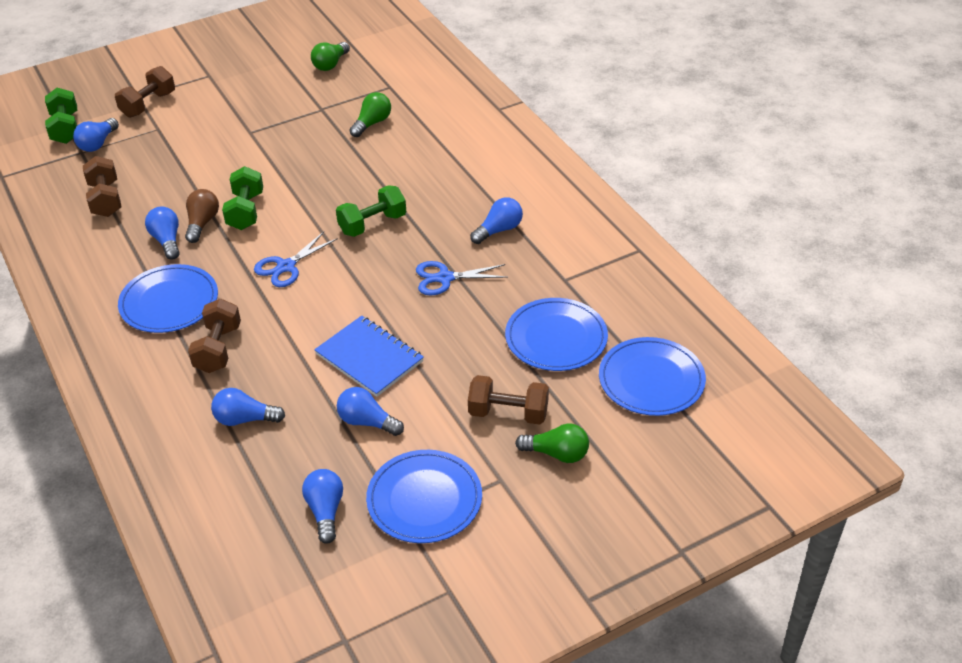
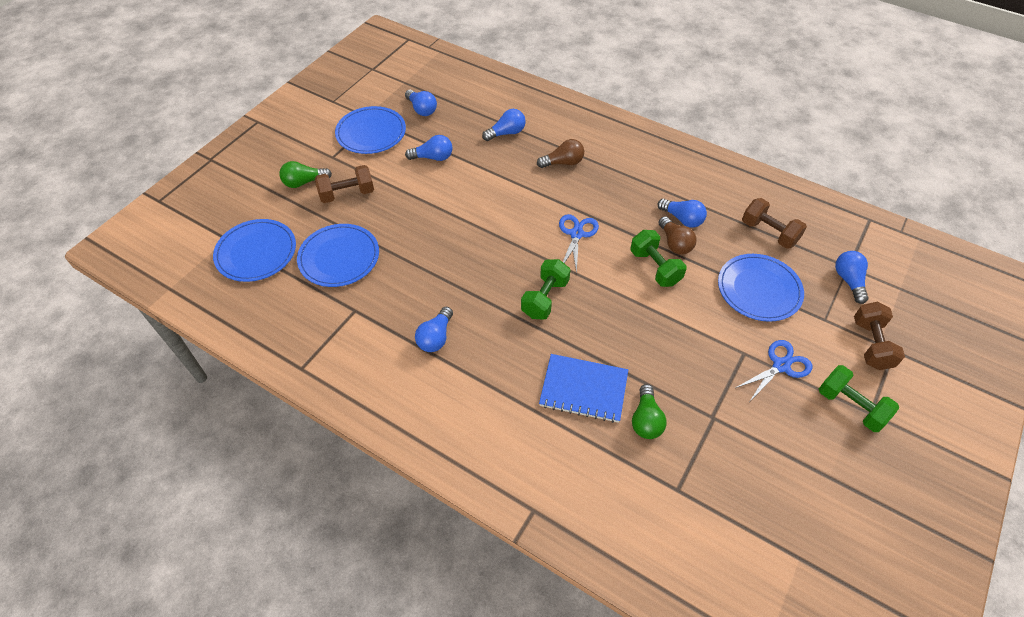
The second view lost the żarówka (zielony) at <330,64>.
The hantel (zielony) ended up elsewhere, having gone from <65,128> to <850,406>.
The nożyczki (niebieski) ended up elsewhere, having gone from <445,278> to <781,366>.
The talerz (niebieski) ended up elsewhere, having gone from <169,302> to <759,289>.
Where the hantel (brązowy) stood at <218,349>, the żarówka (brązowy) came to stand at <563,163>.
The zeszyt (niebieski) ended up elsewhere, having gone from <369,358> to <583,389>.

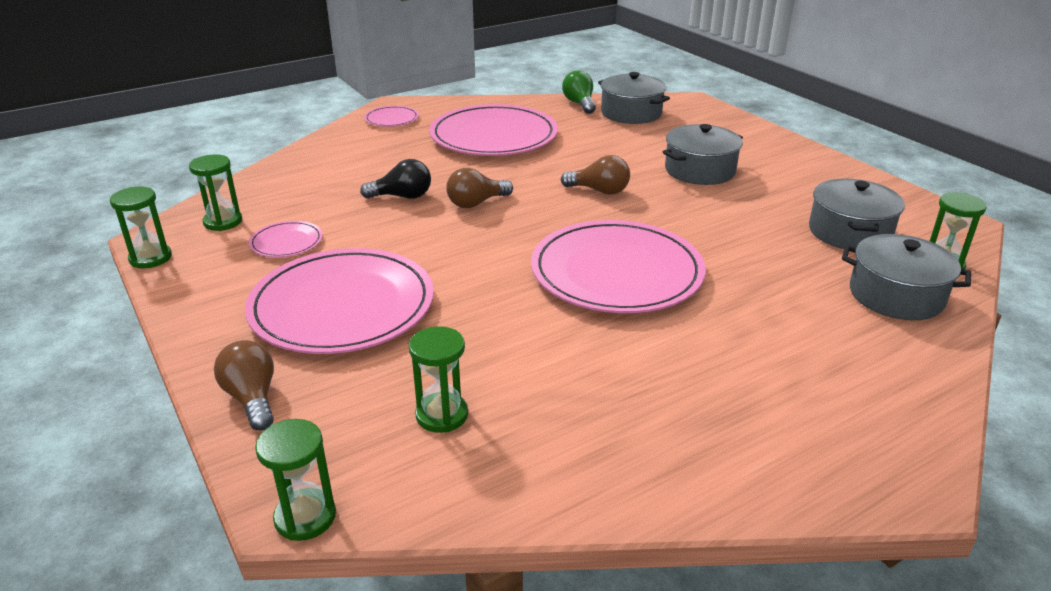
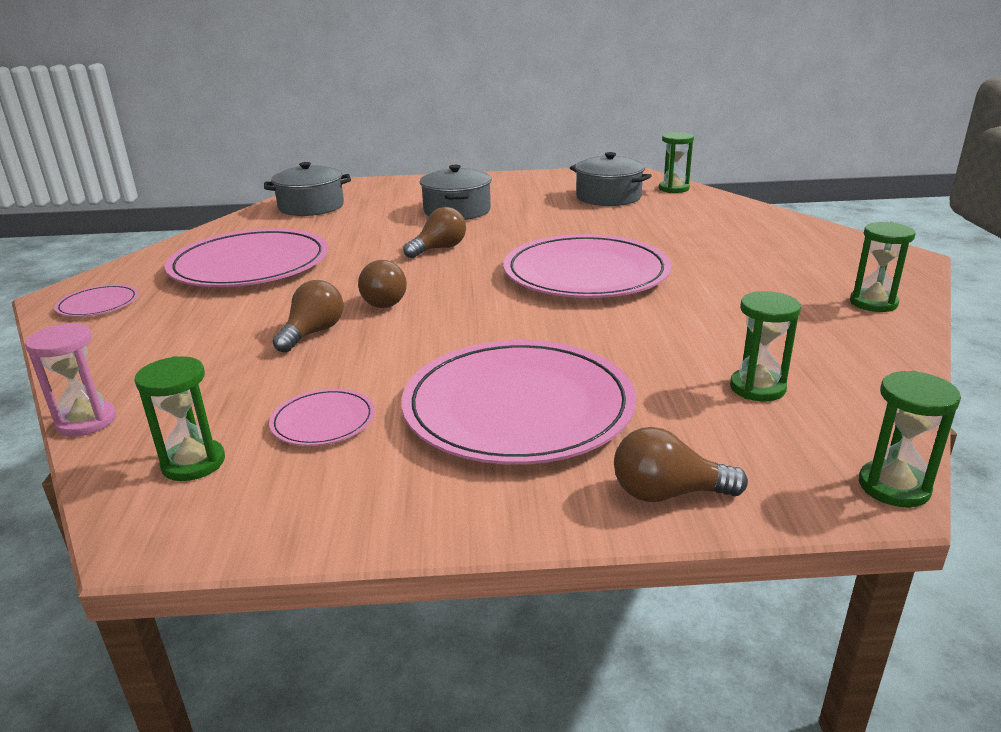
The second view lost the żarówka (zielony) at <579,104>.
What was the żarówka (czarny) at <402,196> turned into the żarówka (brązowy) at <313,333>.
The klepsydra (zielony) ended up elsewhere, having gone from <150,258> to <873,303>.
The second view lost the garnek (szary) at <896,295>.
The second view gained the klepsydra (różowy) at <86,421>.

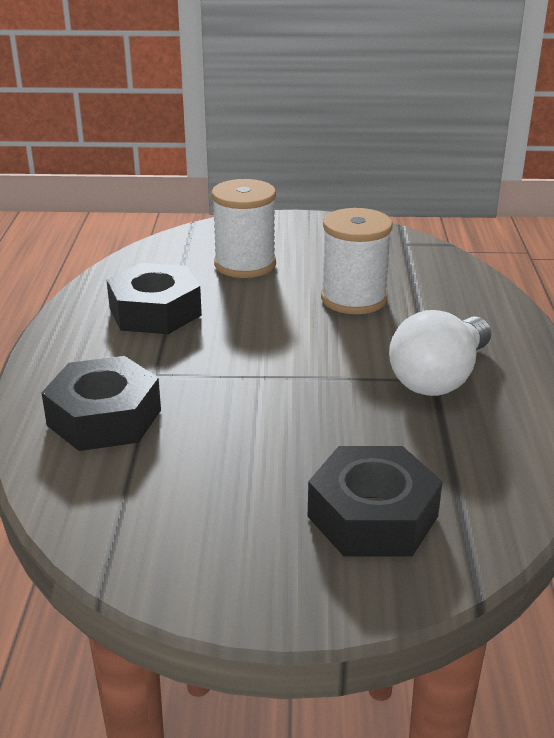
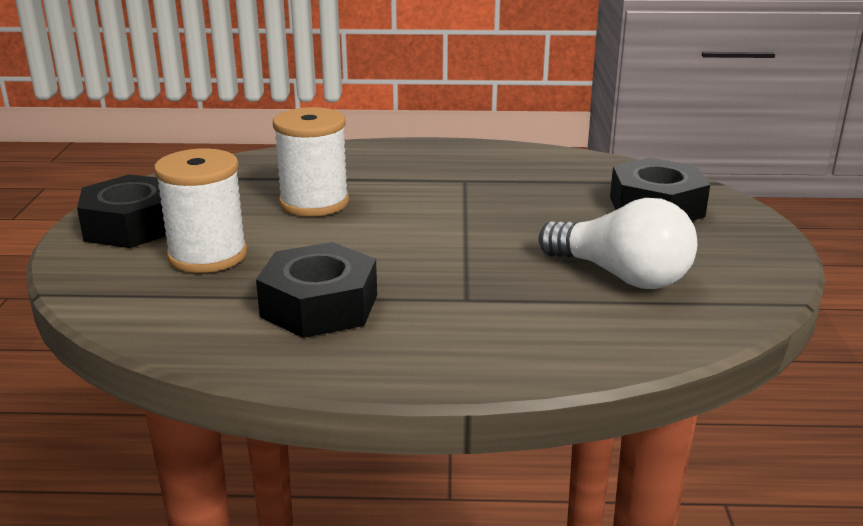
The żarówka (biały) ended up elsewhere, having gone from <439,378> to <622,276>.
The nakrętka (czarny) ended up elsewhere, having gone from <104,417> to <132,226>.

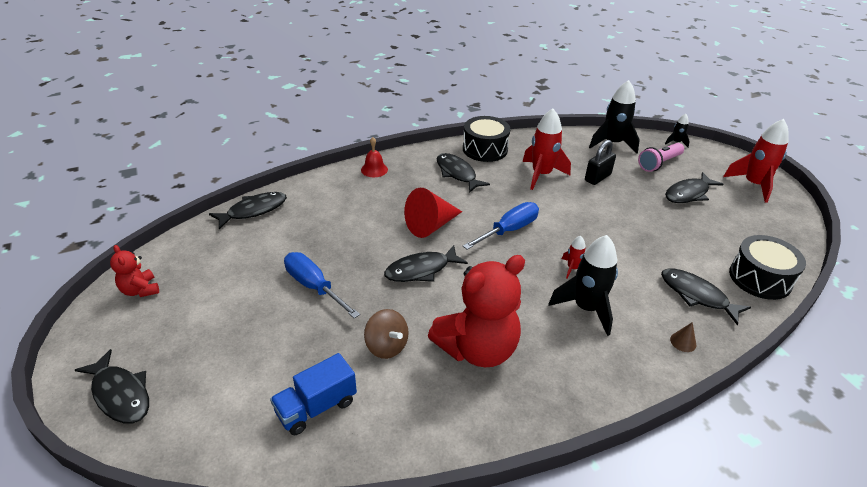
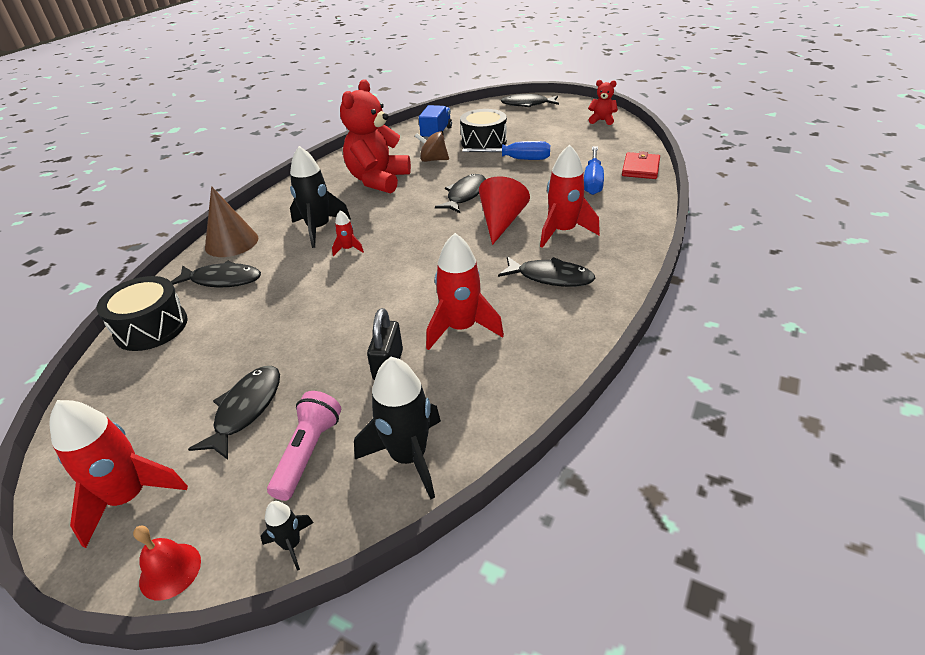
The bęben (czarny) ended up elsewhere, having gone from <485,149> to <483,142>.
The dzwonek (czerwony) ended up elsewhere, having gone from <374,169> to <170,571>.
Where the ryba (czarny) stood at <253,211>, the portfel (czerwony) came to stand at <640,168>.
The śrubokręt (niebieski) ended up elsewhere, having gone from <508,230> to <593,181>.
The size of the stożek (brązowy) at <683,342> changed by a factor of 2.35.
The second view gained the rakieta (czerwony) at <563,232>.

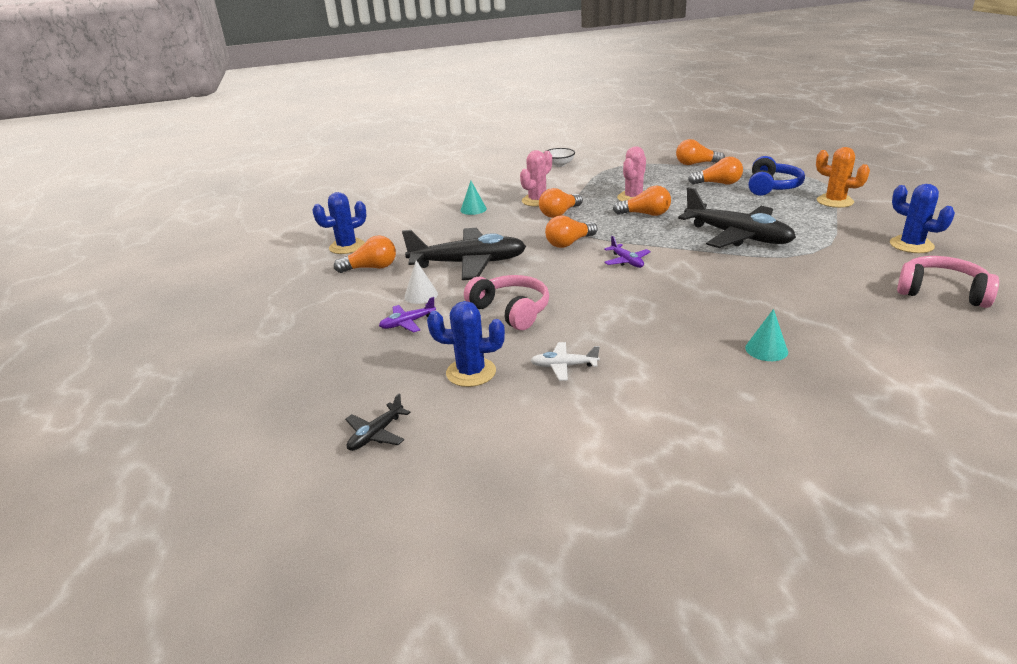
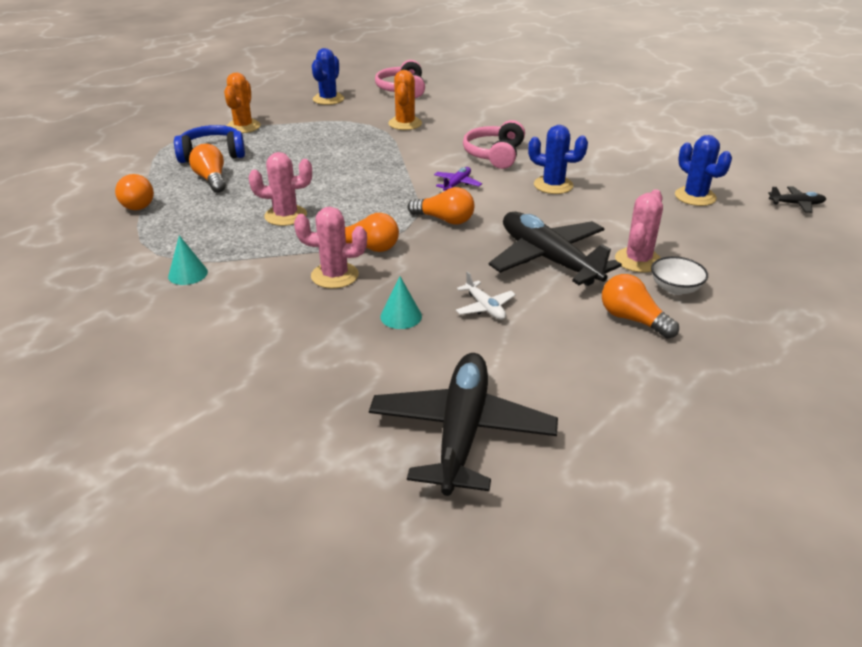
The miska (biały) ended up elsewhere, having gone from <559,164> to <675,288>.
The second view lost the żarówka (pomarańczowy) at <645,214>.
The samolot (czarny) ended up elsewhere, having gone from <737,236> to <462,432>.
The kaktus (niebieski) ended up elsewhere, having gone from <347,247> to <553,185>.
Where the stożek (biały) stood at <421,295>, the kaktus (różowy) came to stand at <638,260>.
The słuchawki (różowy) ended up elsewhere, having gone from <511,311> to <494,155>.
The second view lost the samolot (fioletowy) at <407,323>.
The stożek (turkusowy) ended up elsewhere, having gone from <766,349> to <188,274>.
The samolot (biały) ended up elsewhere, having gone from <563,366> to <485,307>.
The second view gained the kaktus (pomarańczowy) at <405,124>.

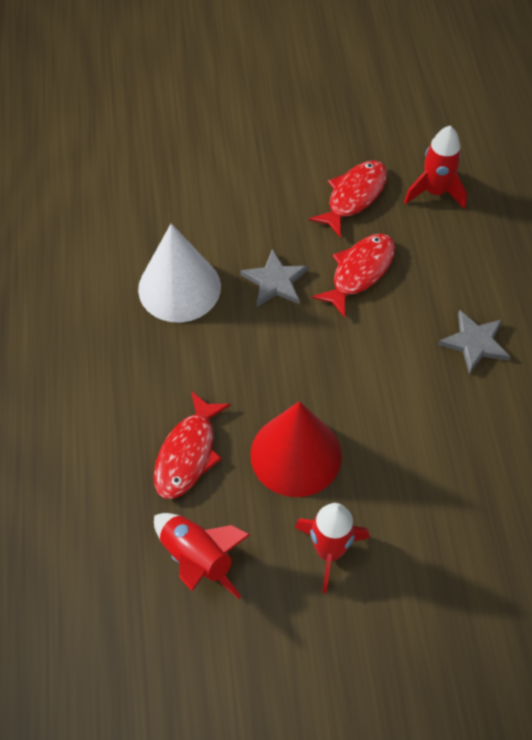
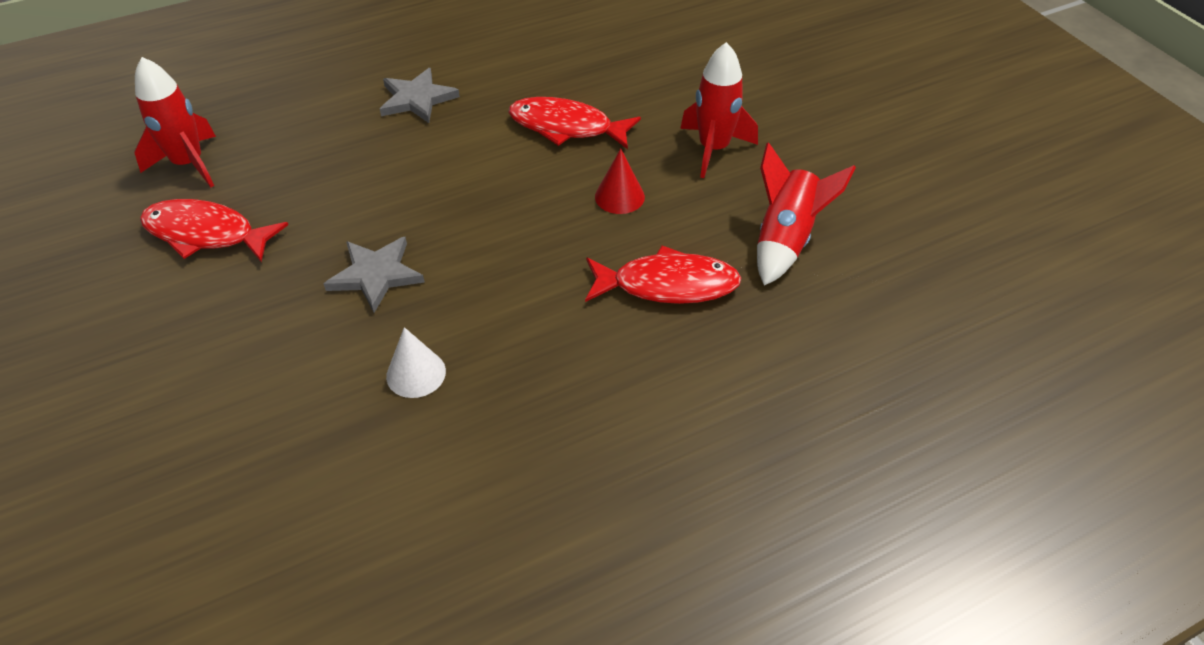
The size of the stożek (biały) at <179,287> changed by a factor of 0.46.
The ryba (czerwony) ended up elsewhere, having gone from <359,272> to <566,127>.
The size of the stożek (czerwony) at <296,454> changed by a factor of 0.46.

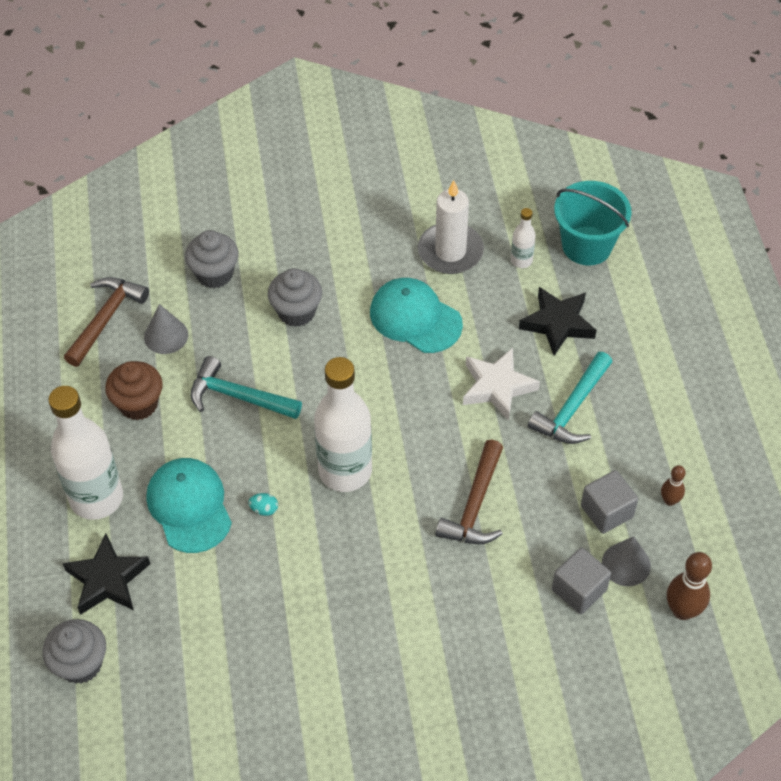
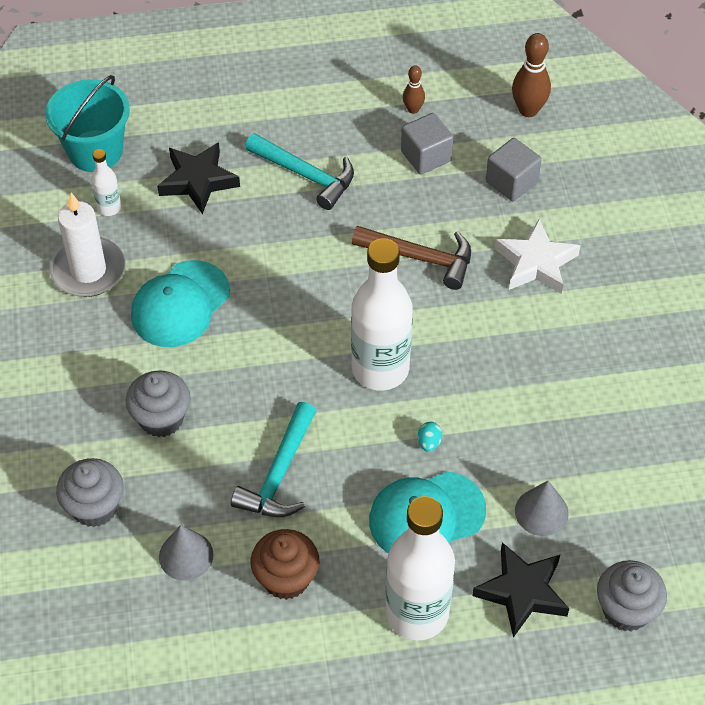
The second view lost the młotek (brązowy) at <106,319>.
The gwiazda (biały) ended up elsewhere, having gone from <497,387> to <536,263>.
The stożek (szary) ended up elsewhere, having gone from <626,564> to <541,512>.

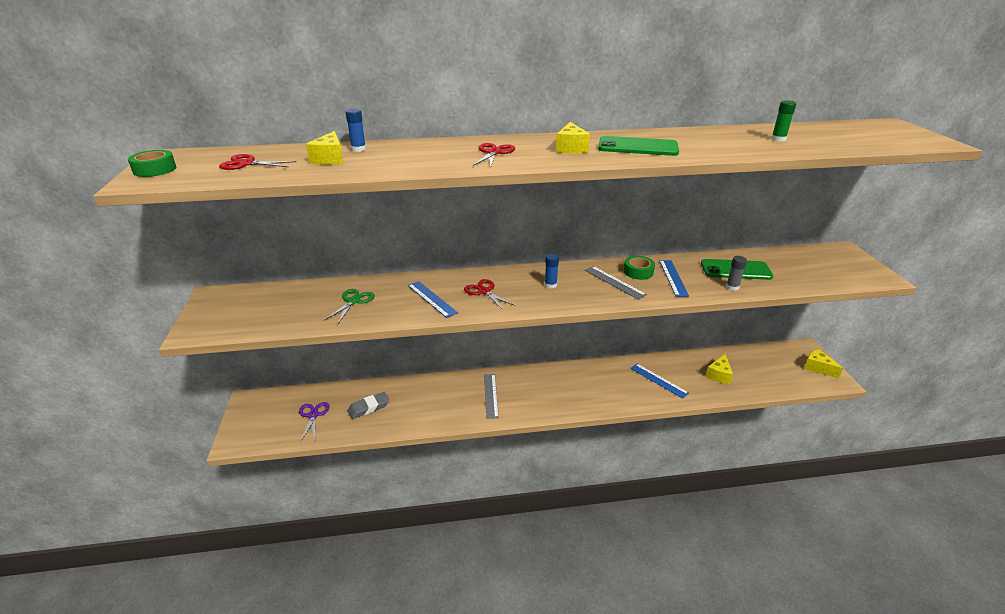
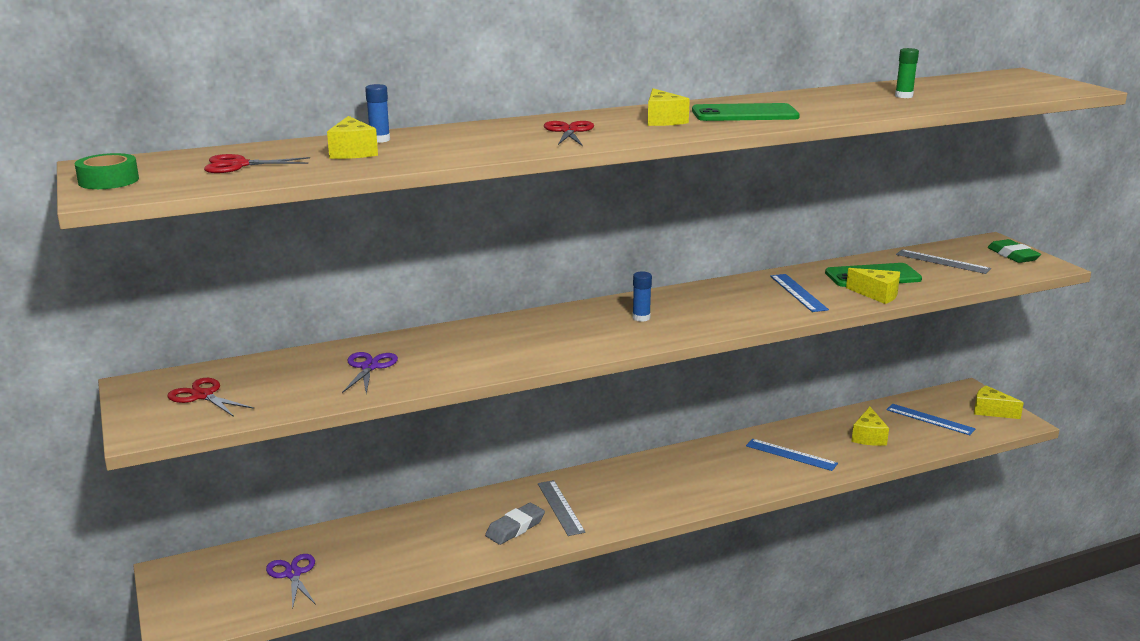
The second view lost the taśma klejąca (zielony) at <638,272>.
Where the klej w sztyfcie (szary) stood at <732,287>, the ser (żółty) came to stand at <877,294>.
The linijka (szary) ended up elsewhere, having gone from <614,282> to <942,262>.
The nożyczki (czerwony) ended up elsewhere, having gone from <484,291> to <203,396>.
The linijka (niebieski) ended up elsewhere, having gone from <432,299> to <930,419>.
What was the nożyczki (zielony) at <353,301> turned into the nożyczki (fioletowy) at <369,367>.
The gumka do mazania (szary) ended up elsewhere, having gone from <369,407> to <515,528>.
The second view gained the gumka do mazania (zielony) at <1013,255>.

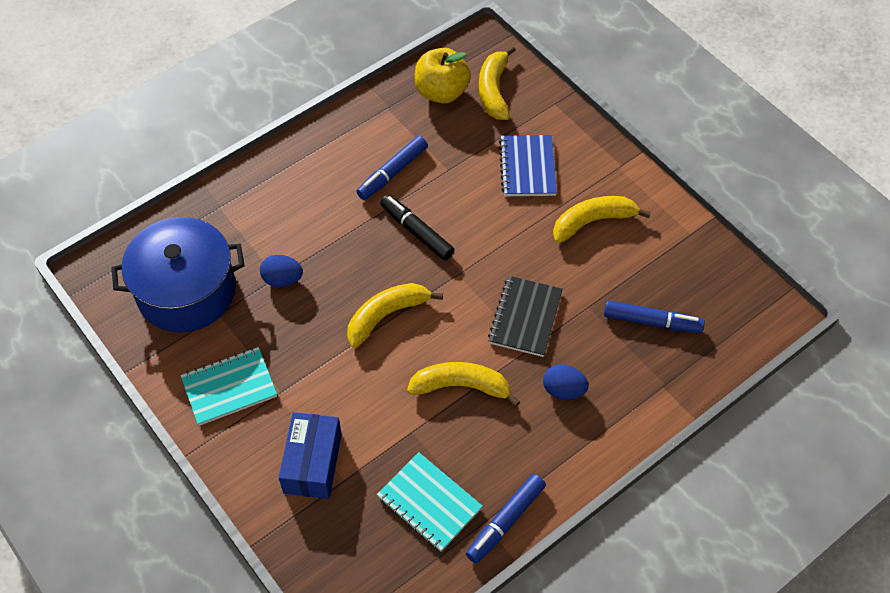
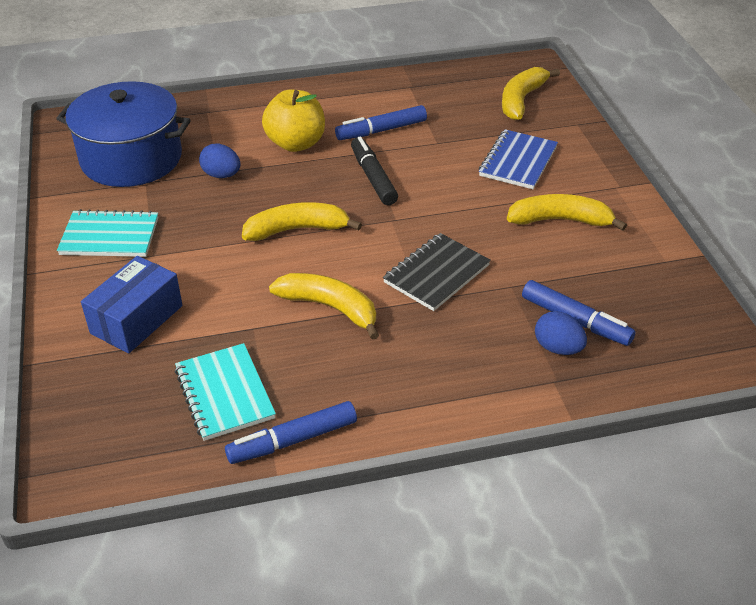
The jabłko (żółty) ended up elsewhere, having gone from <441,92> to <296,143>.
The jajko (niebieski) ended up elsewhere, having gone from <563,390> to <557,348>.

